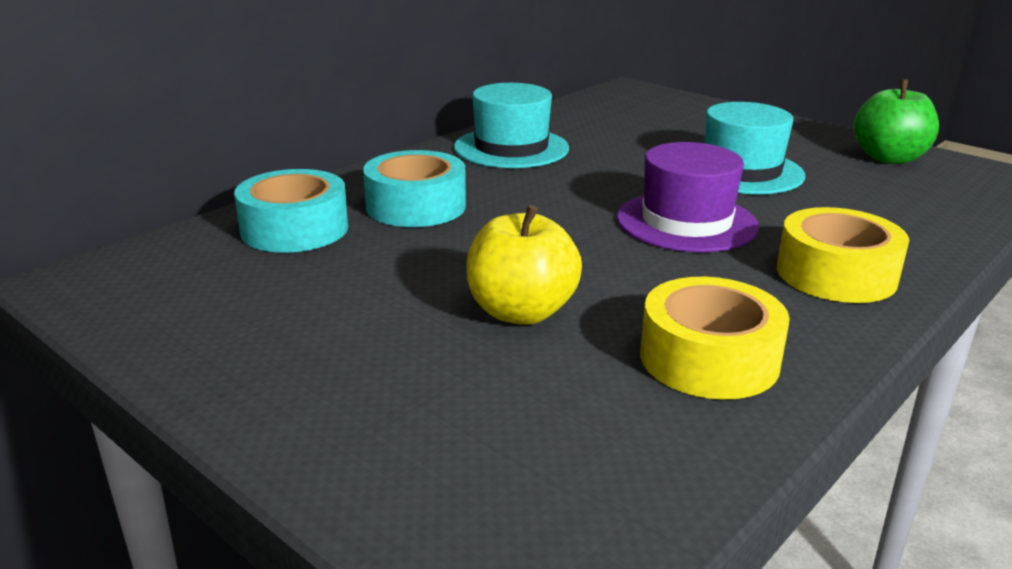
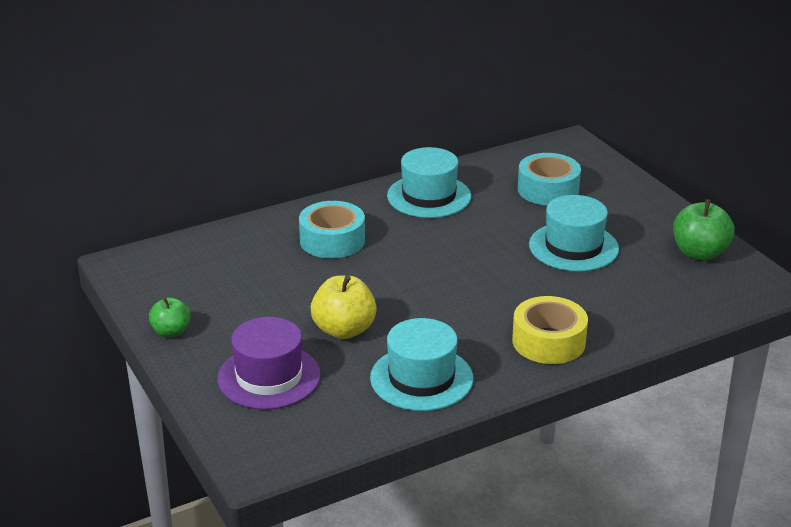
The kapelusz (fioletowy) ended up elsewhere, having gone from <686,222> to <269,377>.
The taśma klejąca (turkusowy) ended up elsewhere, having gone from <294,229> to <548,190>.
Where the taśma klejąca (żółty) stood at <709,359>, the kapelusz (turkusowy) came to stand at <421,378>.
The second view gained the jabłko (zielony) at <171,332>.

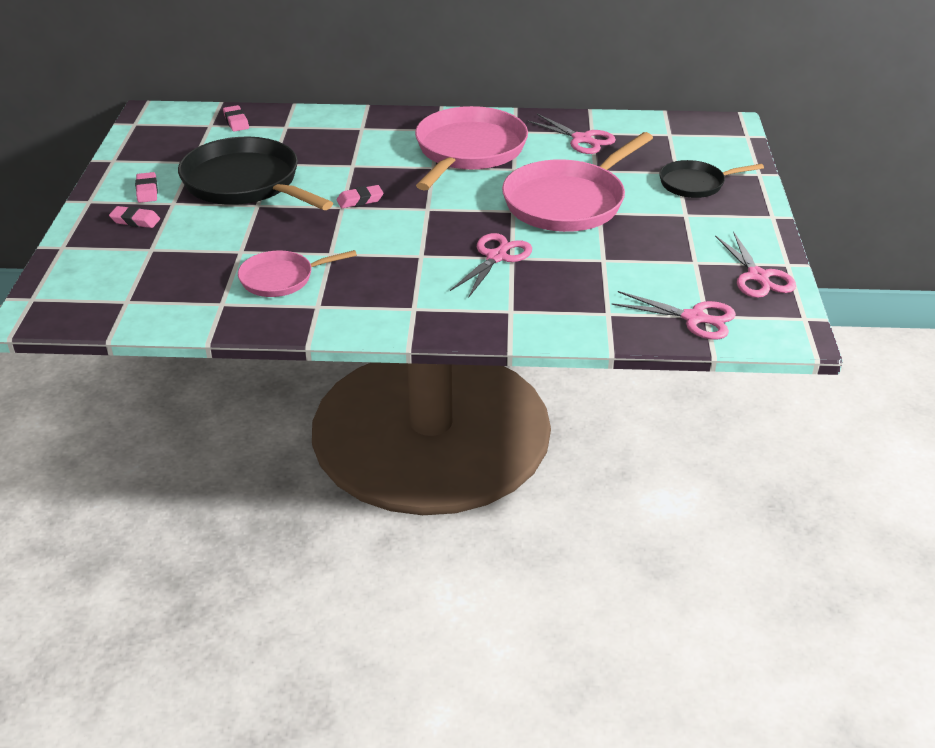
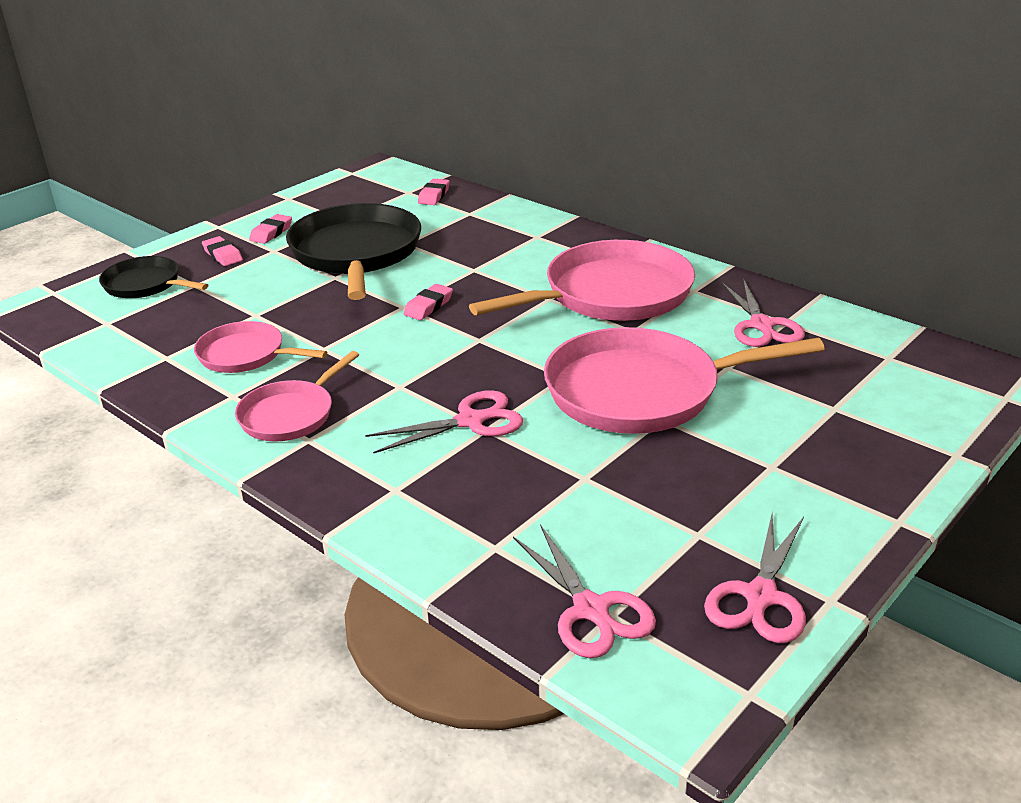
The patelnia (czarny) ended up elsewhere, having gone from <695,184> to <145,284>.
The gumka do mazania (różowy) at <360,200> ended up facing another way, 75 degrees counterclockwise from before.
The second view gained the patelnia (różowy) at <290,415>.

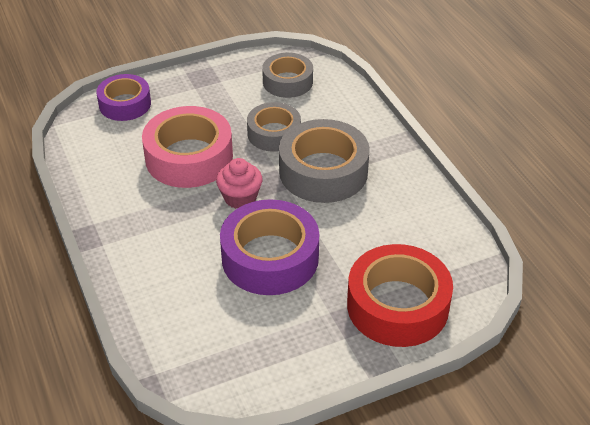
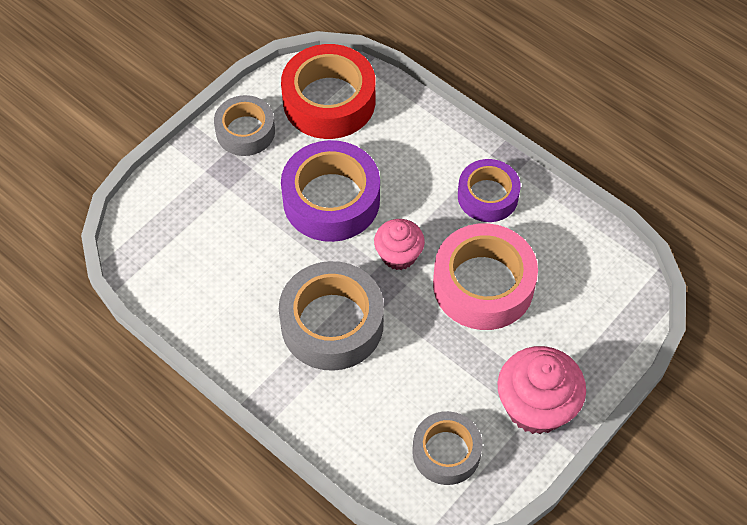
The taśma klejąca (fioletowy) ended up elsewhere, having gone from <125,104> to <487,196>.
The taśma klejąca (szary) ended up elsewhere, having gone from <274,133> to <245,131>.
The taśma klejąca (czerwony) ended up elsewhere, having gone from <397,306> to <329,101>.
The second view gained the muffinka (różowy) at <536,406>.

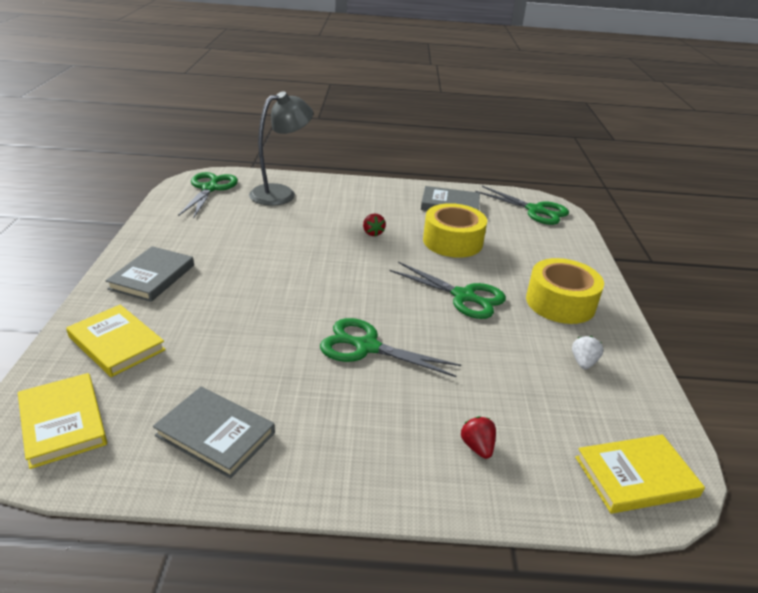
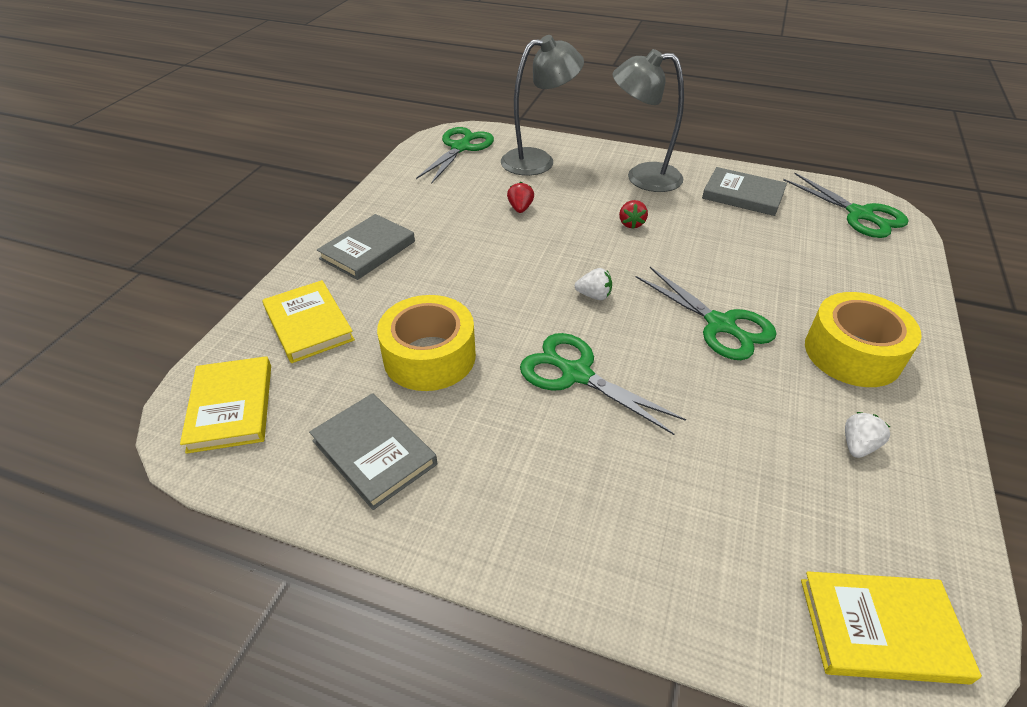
The taśma klejąca (żółty) ended up elsewhere, having gone from <452,241> to <429,356>.
The truskawka (czerwony) ended up elsewhere, having gone from <477,447> to <520,208>.
The second view gained the lampka (szary) at <642,177>.
The second view gained the truskawka (biały) at <594,295>.

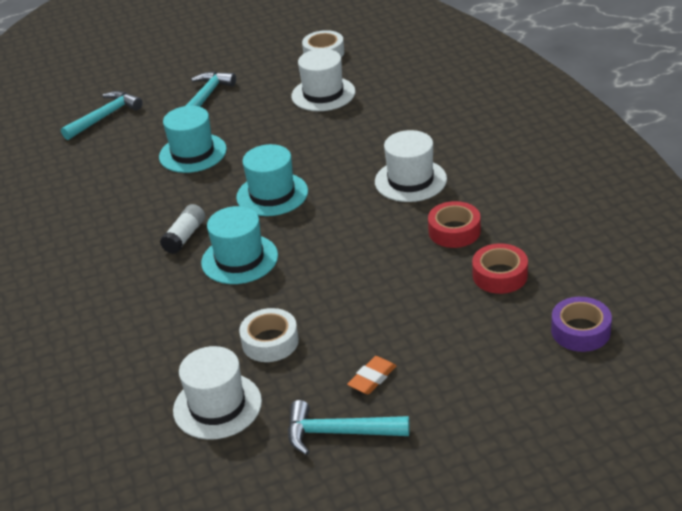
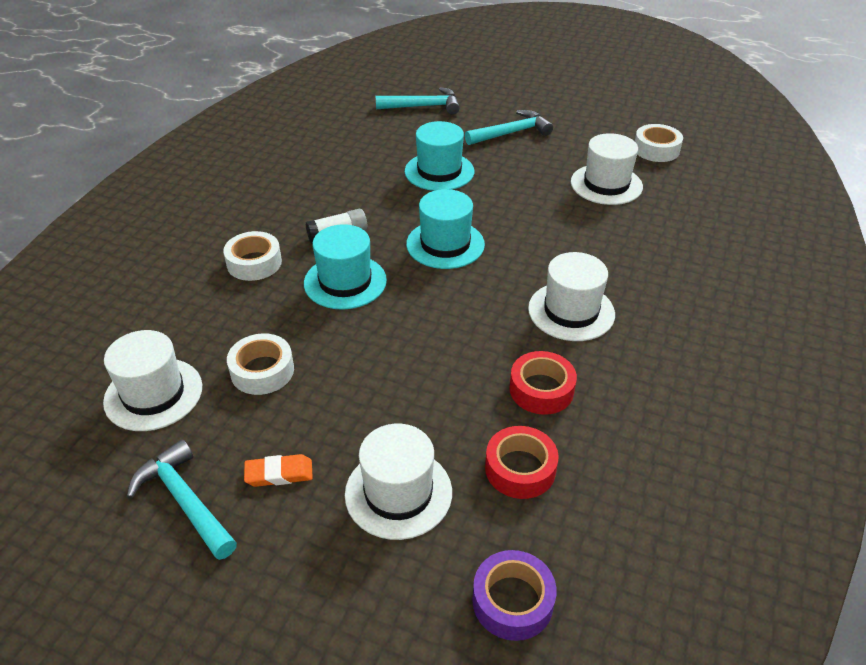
The second view gained the taśma klejąca (biały) at <254,263>.
The second view gained the kapelusz (biały) at <398,493>.

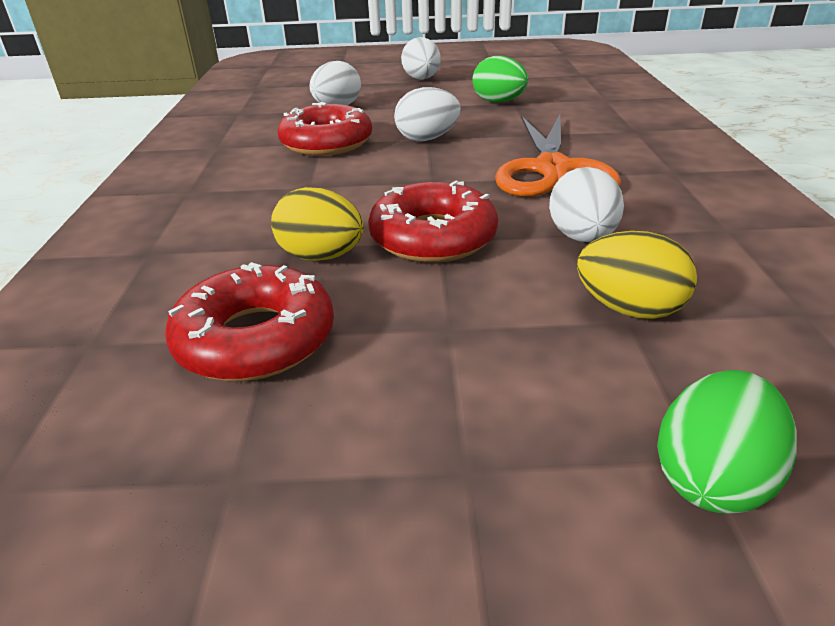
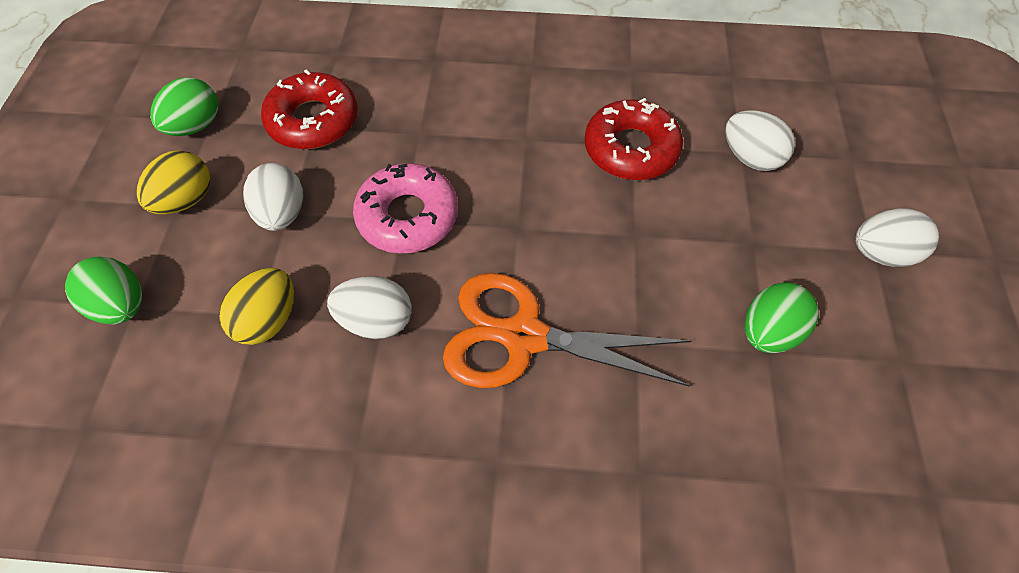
The jajko (biały) ended up elsewhere, having gone from <427,139> to <282,213>.
What was the donut (czerwony) at <433,237> turned into the donut (różowy) at <408,216>.
The jajko (żółty) ended up elsewhere, having gone from <321,256> to <186,200>.
The second view gained the jajko (zielony) at <196,126>.

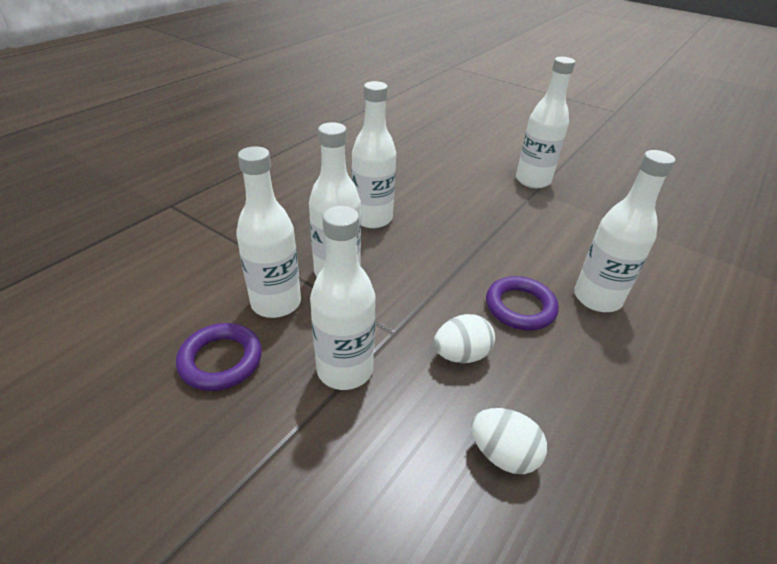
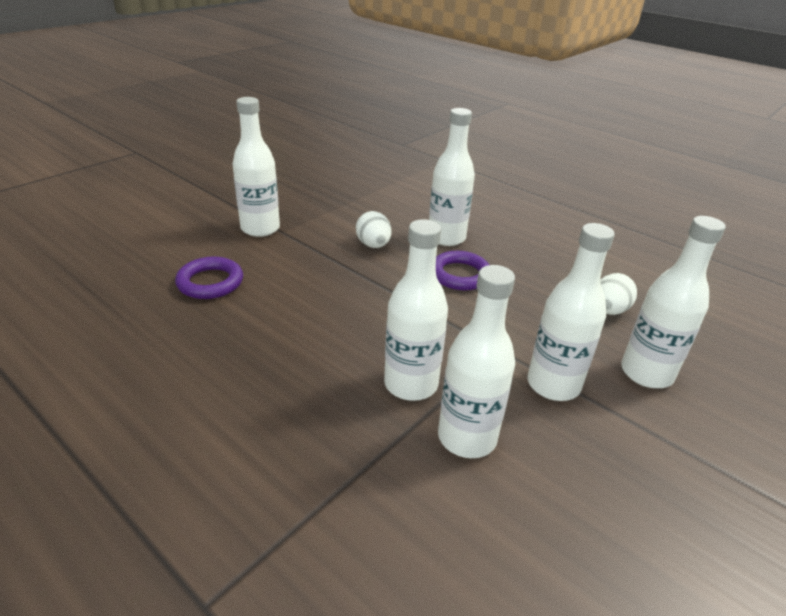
The butelka (biały) ended up elsewhere, having gone from <372,218> to <646,373>.
The jajko (biały) ended up elsewhere, having gone from <461,354> to <373,245>.
The pierścień (fioletowy) ended up elsewhere, having gone from <221,360> to <210,282>.

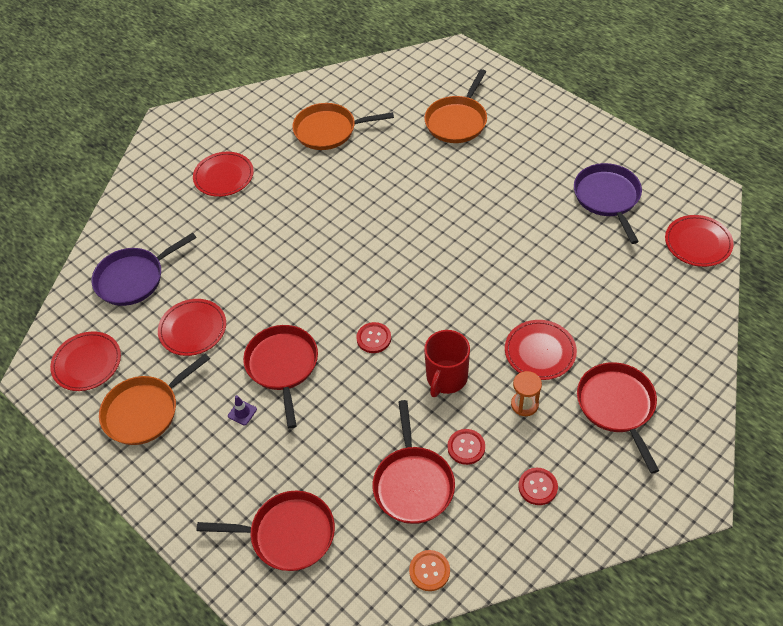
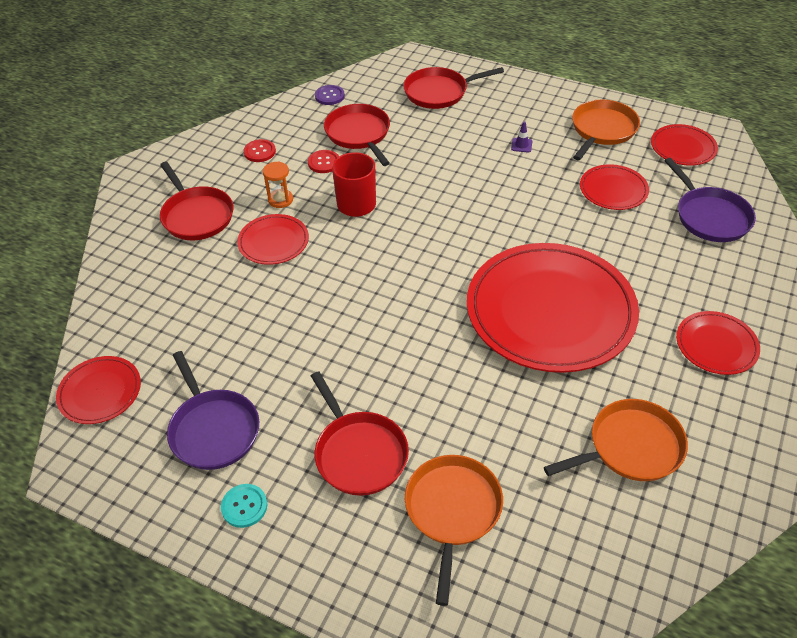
The patelnia (fioletowy) at <133,279> ended up facing another way, 120 degrees clockwise from before.
The second view lost the guzik (czerwony) at <373,338>.
The patelnia (czerwony) ended up elsewhere, having gone from <282,366> to <359,453>.
What was the guzik (pomarańczowy) at <429,571> turned into the guzik (fioletowy) at <329,96>.
The second view gained the talerz (czerwony) at <550,311>.
The second view gained the guzik (turkusowy) at <244,506>.

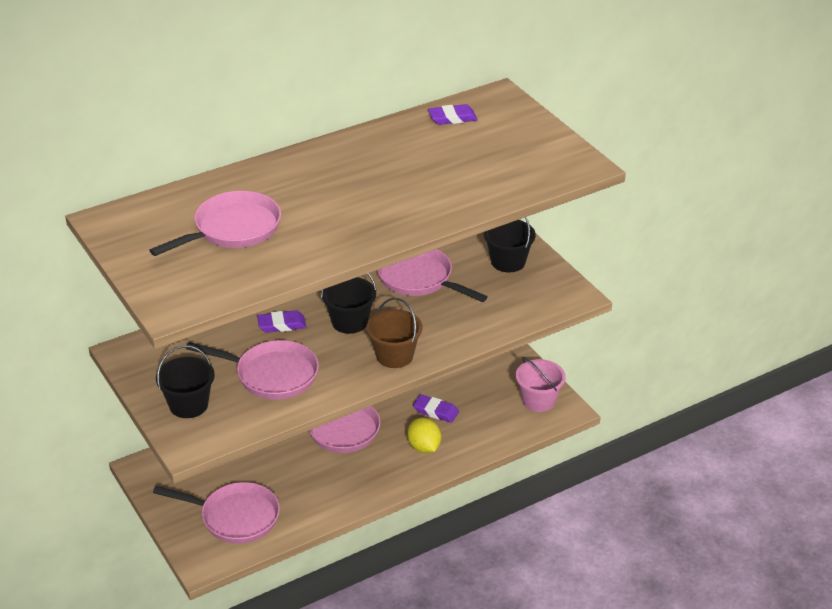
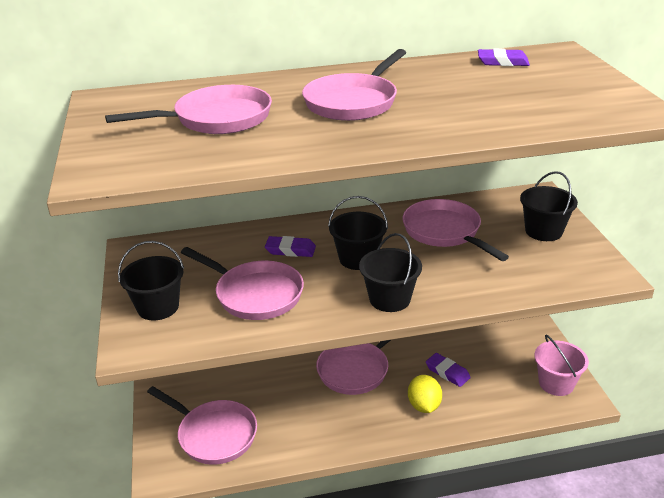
What was the wiadro (brązowy) at <394,356> turned into the wiadro (czarny) at <389,299>.
The second view gained the patelnia (różowy) at <353,102>.

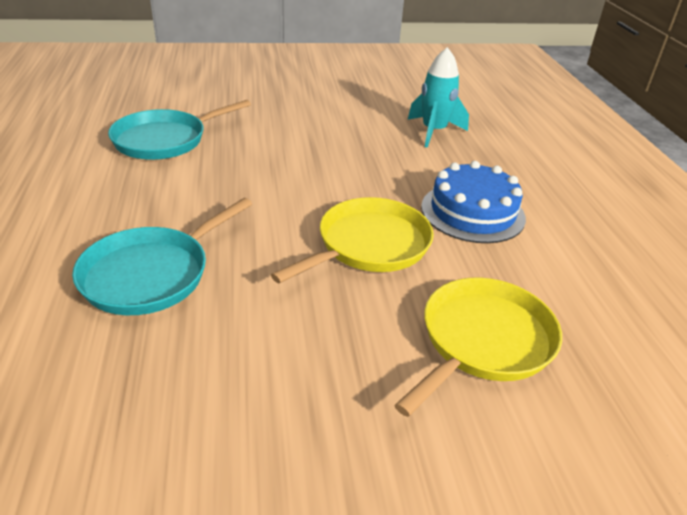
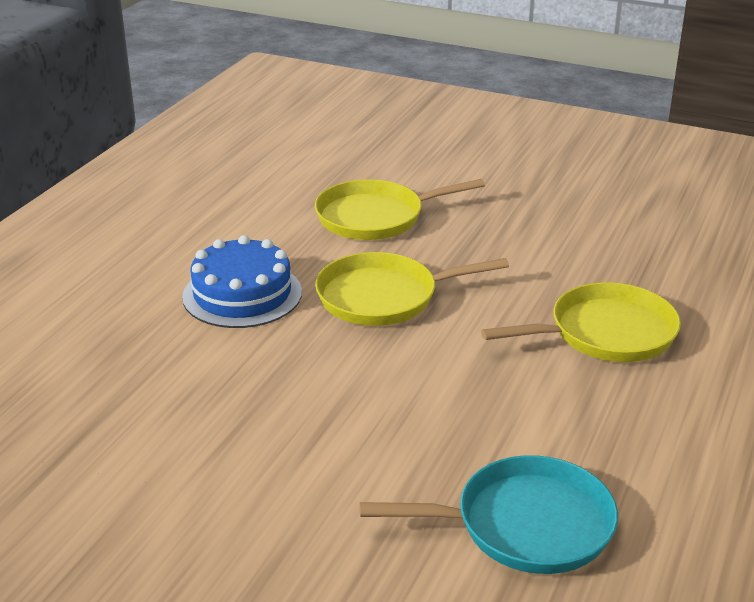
The second view lost the rakieta (turkusowy) at <433,132>.
What was the patelnia (turkusowy) at <151,274> turned into the patelnia (żółty) at <606,333>.

